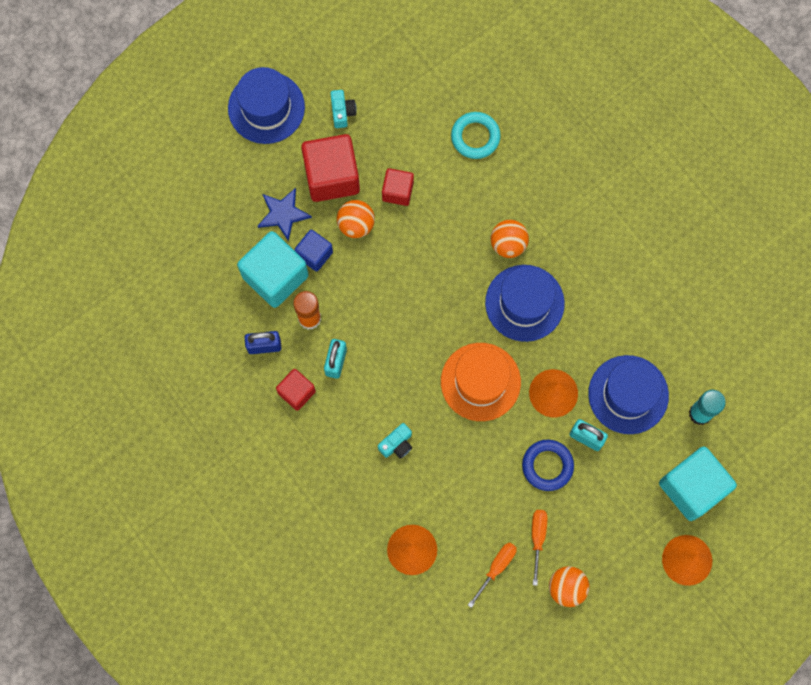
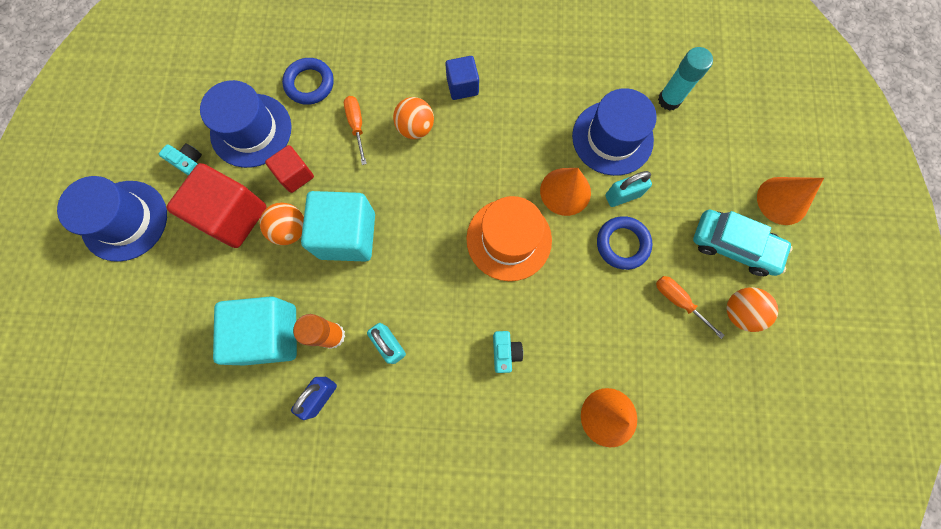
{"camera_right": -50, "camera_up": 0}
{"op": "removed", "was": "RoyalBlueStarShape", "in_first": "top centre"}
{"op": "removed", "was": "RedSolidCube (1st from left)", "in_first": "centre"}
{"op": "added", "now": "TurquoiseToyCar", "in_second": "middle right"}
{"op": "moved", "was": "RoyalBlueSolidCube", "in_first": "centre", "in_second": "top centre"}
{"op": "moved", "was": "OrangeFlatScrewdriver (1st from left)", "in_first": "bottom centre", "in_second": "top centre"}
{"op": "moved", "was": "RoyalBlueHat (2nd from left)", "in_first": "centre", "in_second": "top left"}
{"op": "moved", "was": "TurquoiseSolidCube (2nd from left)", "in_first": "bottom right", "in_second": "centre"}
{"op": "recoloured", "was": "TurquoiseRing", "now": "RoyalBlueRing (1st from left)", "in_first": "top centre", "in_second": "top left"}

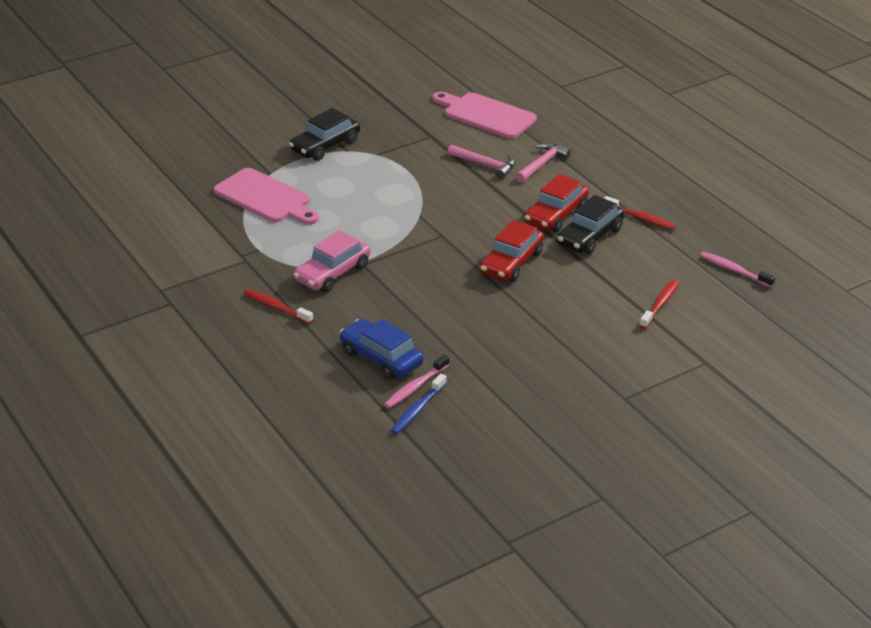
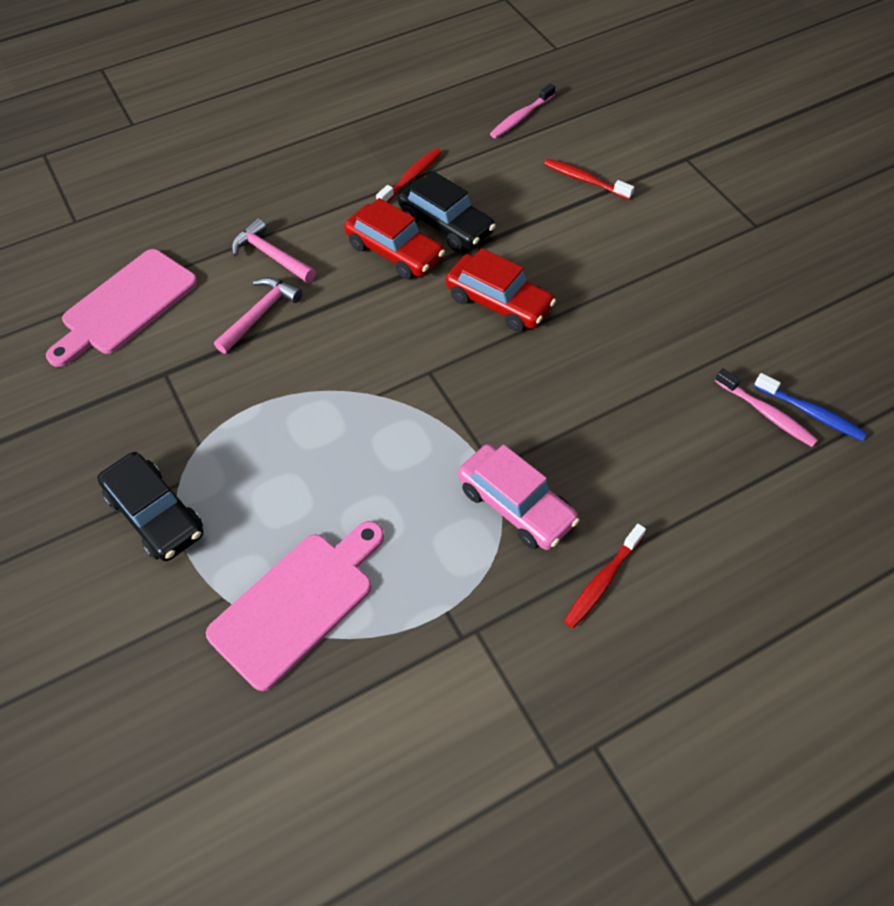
{"camera_right": -85, "camera_up": 20}
{"op": "removed", "was": "RoyalBlueToyCar", "in_first": "centre"}

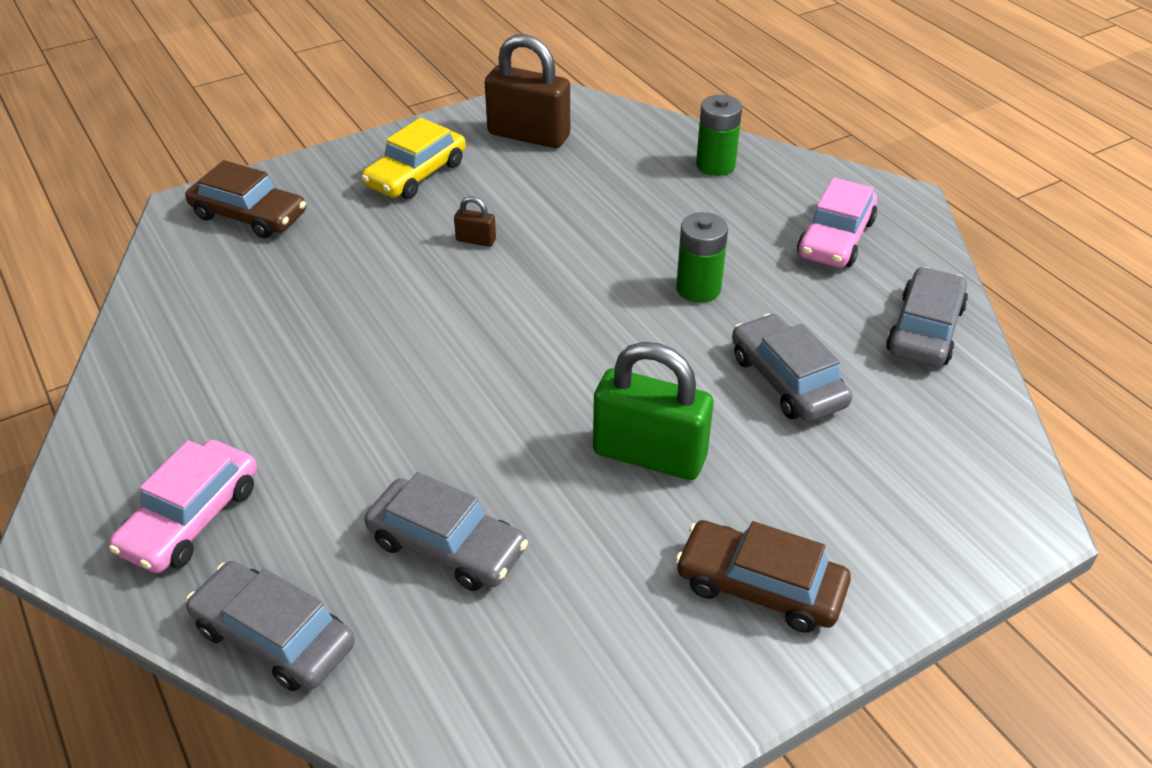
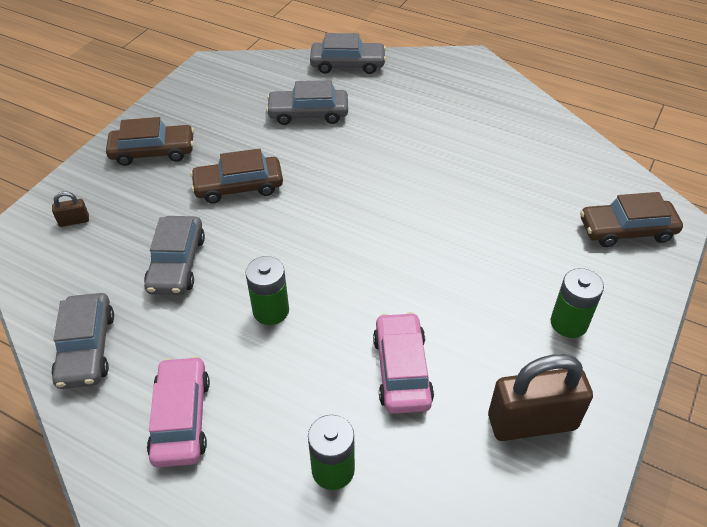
{"camera_right": 150, "camera_up": 5}
{"op": "moved", "was": "RosyToyCar (1st from left in the first image)", "now": "RosyToyCar (2nd from left)", "in_first": "middle left", "in_second": "bottom centre"}
{"op": "moved", "was": "BrownLock (1st from left)", "in_first": "top centre", "in_second": "middle left"}
{"op": "replaced", "was": "YellowToyCar", "now": "GreenPowerCell (3rd from left)", "in_first": "top centre", "in_second": "middle right"}
{"op": "replaced", "was": "GreenLock", "now": "BrownToyCar (2nd from left)", "in_first": "centre", "in_second": "centre"}
{"op": "turned", "was": "GreyToyCar (3rd from left in the first image)", "in_first": "middle right", "in_second": "middle left", "clockwise": 60}

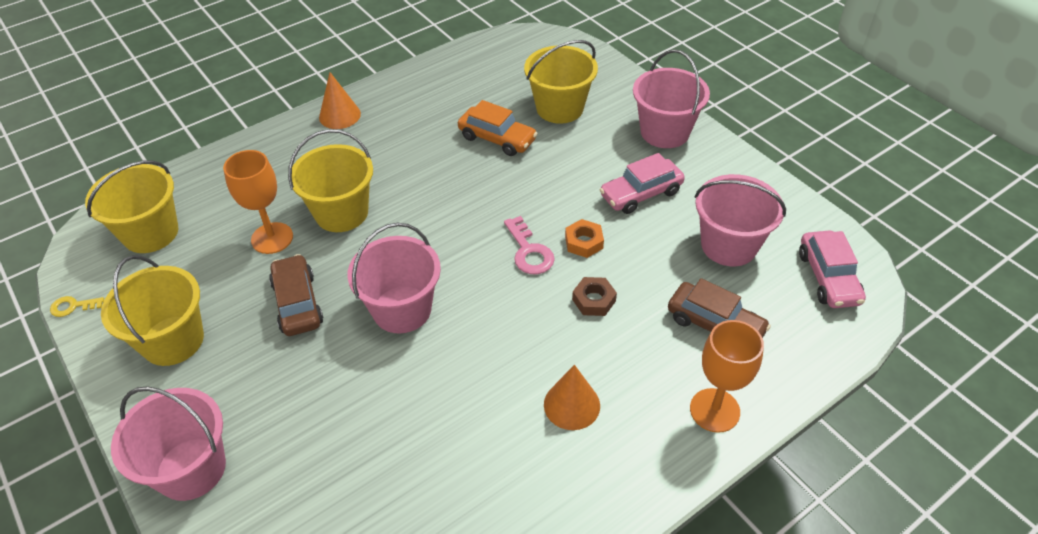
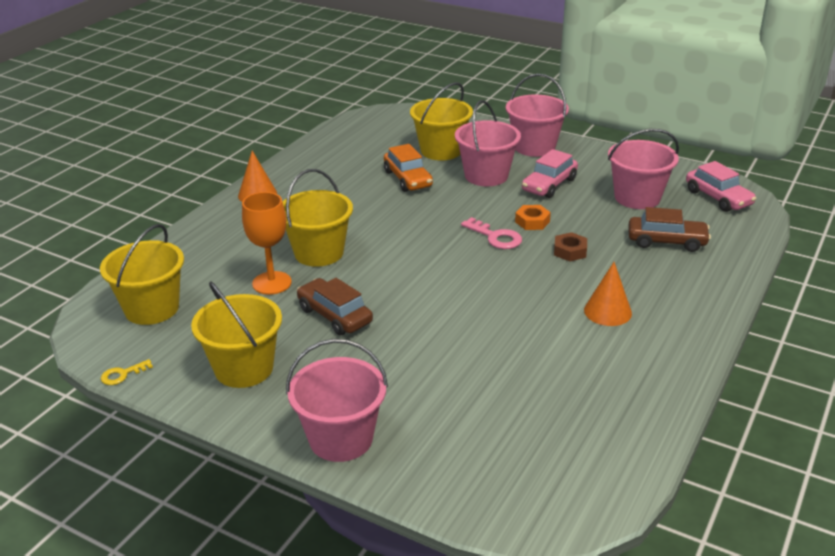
{"camera_right": -25, "camera_up": -15}
{"op": "removed", "was": "OrangeWineGlass (2nd from left)", "in_first": "bottom right"}
{"op": "moved", "was": "RosySandBucket (2nd from left)", "in_first": "centre", "in_second": "top centre"}
{"op": "turned", "was": "OrangeToyCar", "in_first": "top centre", "in_second": "top centre", "clockwise": 60}

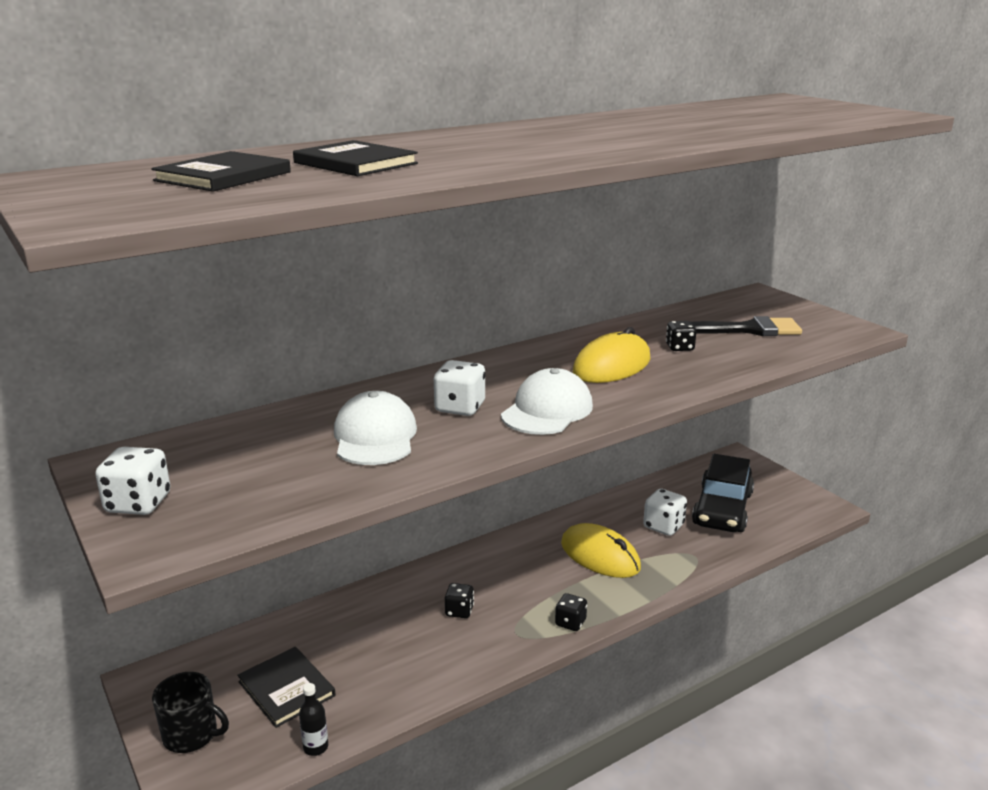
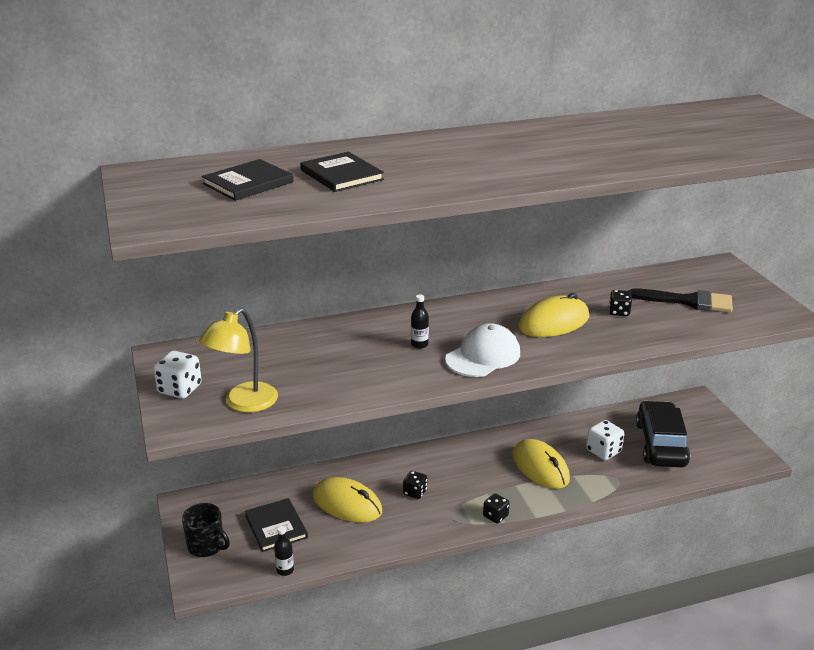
{"camera_right": 15, "camera_up": 5}
{"op": "removed", "was": "WhiteBaseballCap (1st from left)", "in_first": "centre"}
{"op": "added", "now": "YellowReadingLamp", "in_second": "middle left"}
{"op": "added", "now": "YellowPcMouse (1st from left)", "in_second": "bottom centre"}
{"op": "replaced", "was": "WhiteDie (2nd from left)", "now": "BlackDrinkBottle (2nd from left)", "in_first": "centre", "in_second": "centre"}
{"op": "turned", "was": "BlackToyCar", "in_first": "middle right", "in_second": "bottom right", "clockwise": 150}

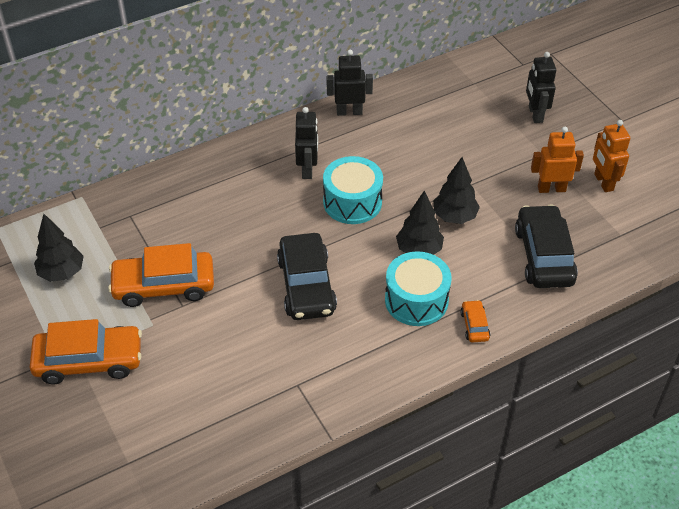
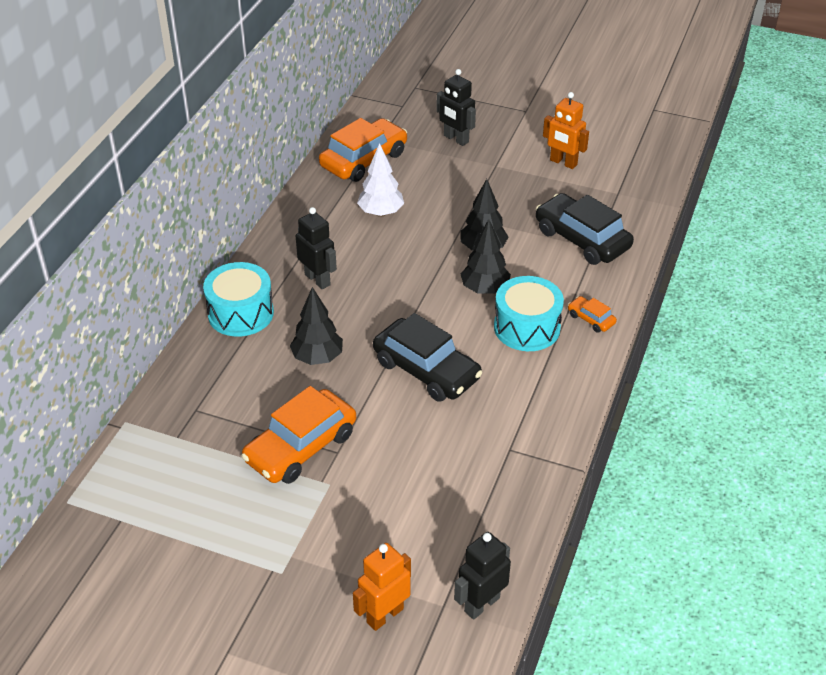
{"camera_right": -40, "camera_up": -5}
{"op": "added", "now": "WhiteToyTree", "in_second": "top centre"}
{"op": "moved", "was": "OrangeToyCar (1st from left in the first image)", "now": "OrangeToyCar (2nd from left)", "in_first": "bottom left", "in_second": "top centre"}
{"op": "moved", "was": "BlackToyTree (1st from left)", "in_first": "middle left", "in_second": "centre"}
{"op": "moved", "was": "TurquoiseSnareDrum (1st from left)", "in_first": "centre", "in_second": "middle left"}
{"op": "moved", "was": "BlackToyRobot (2nd from left in the first image)", "now": "BlackToyRobot (3rd from left)", "in_first": "top centre", "in_second": "bottom centre"}
{"op": "moved", "was": "OrangeToyRobot (1st from left)", "in_first": "top right", "in_second": "bottom centre"}

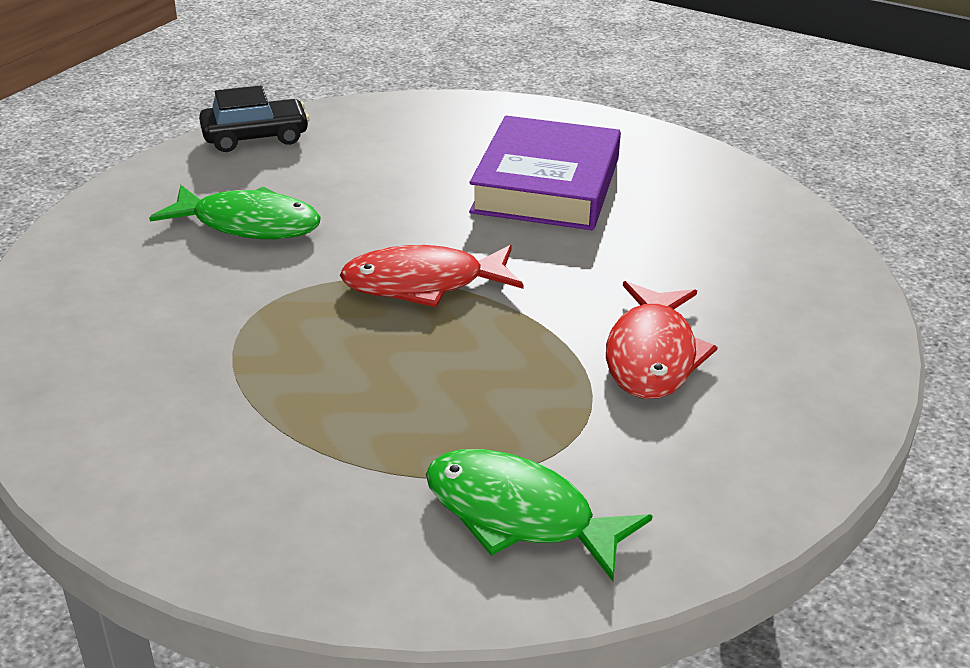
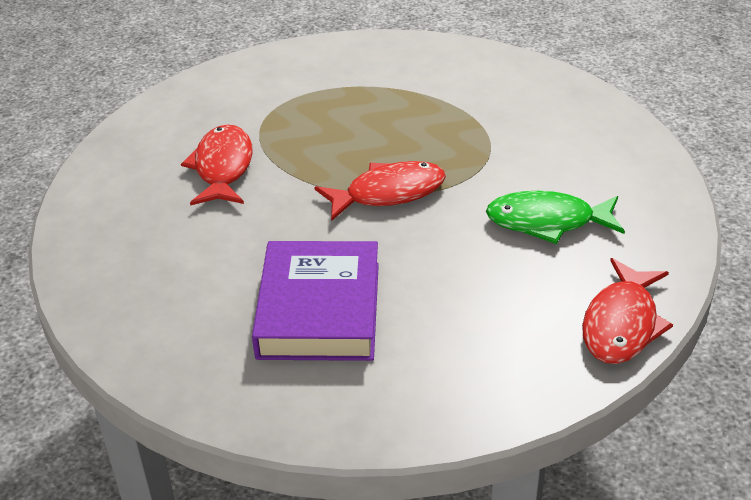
{"camera_right": 170, "camera_up": 5}
{"op": "removed", "was": "GreenFishFigure (2nd from left)", "in_first": "bottom centre"}
{"op": "replaced", "was": "BlackToyCar", "now": "RedFishFigure (3rd from left)", "in_first": "top left", "in_second": "middle right"}

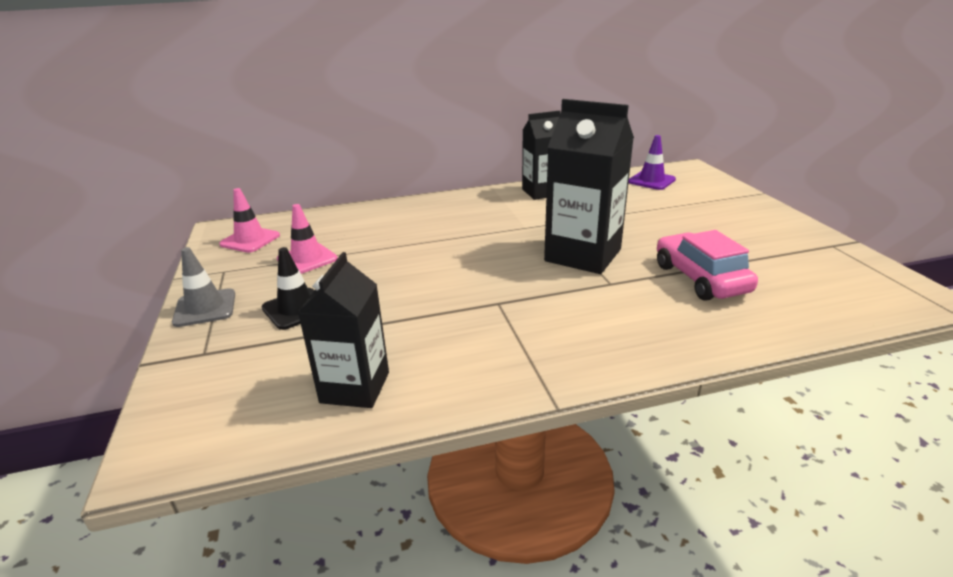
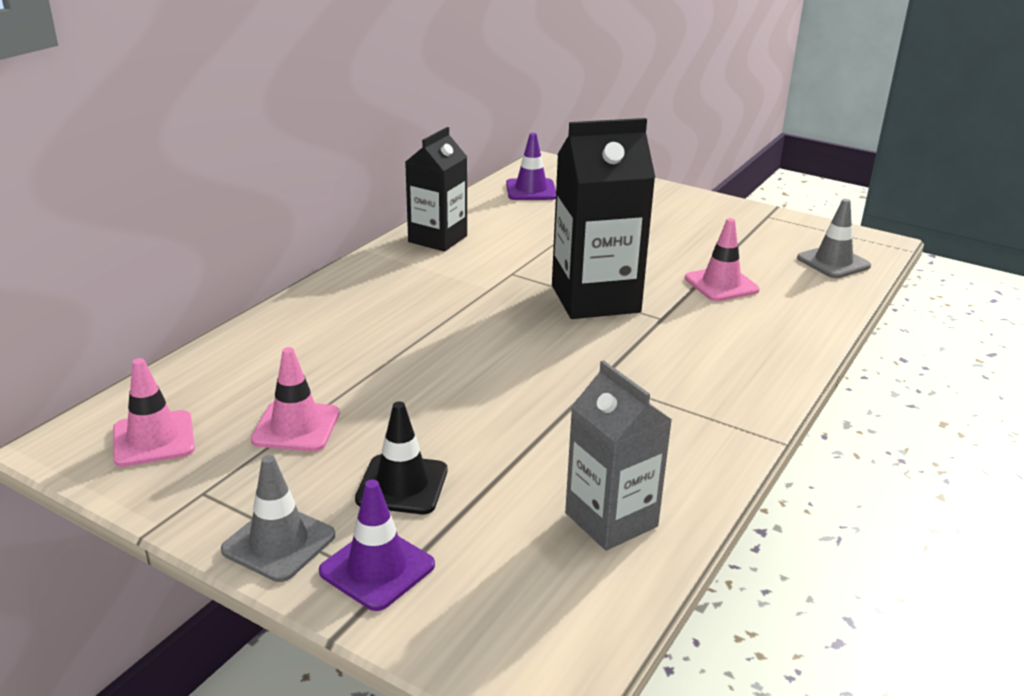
{"camera_right": -45, "camera_up": 0}
{"op": "added", "now": "RoyalPurpleTrafficCone (1st from left)", "in_second": "bottom centre"}
{"op": "added", "now": "GreyTrafficCone (2nd from left)", "in_second": "middle right"}
{"op": "replaced", "was": "RosyToyCar", "now": "RosyTrafficCone (3rd from left)", "in_first": "middle right", "in_second": "middle right"}
{"op": "recoloured", "was": "BlackCarton (1st from left)", "now": "GreyCarton", "in_first": "centre", "in_second": "centre"}

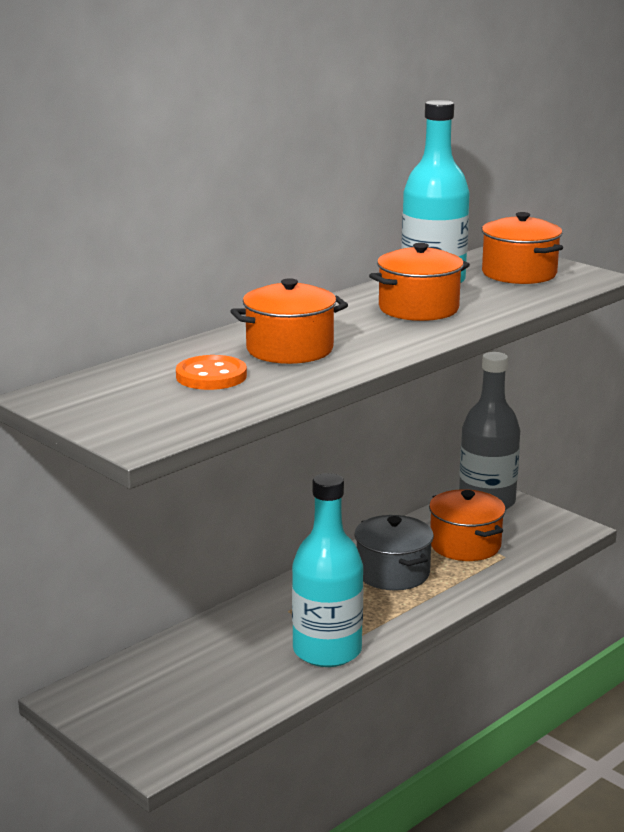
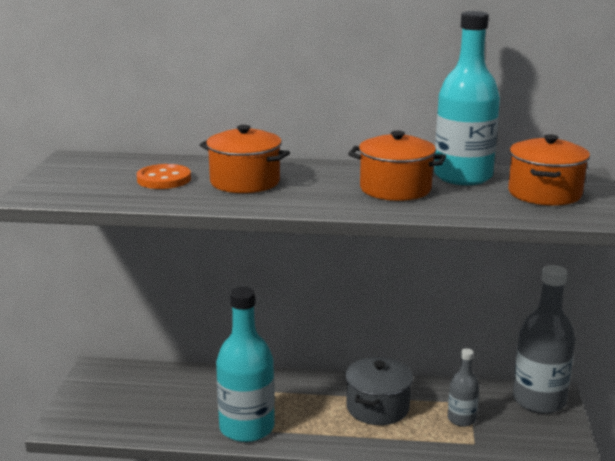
{"camera_right": 50, "camera_up": 0}
{"op": "replaced", "was": "OrangePot (3rd from left)", "now": "GreyDrinkBottle (1st from left)", "in_first": "middle right", "in_second": "bottom right"}

